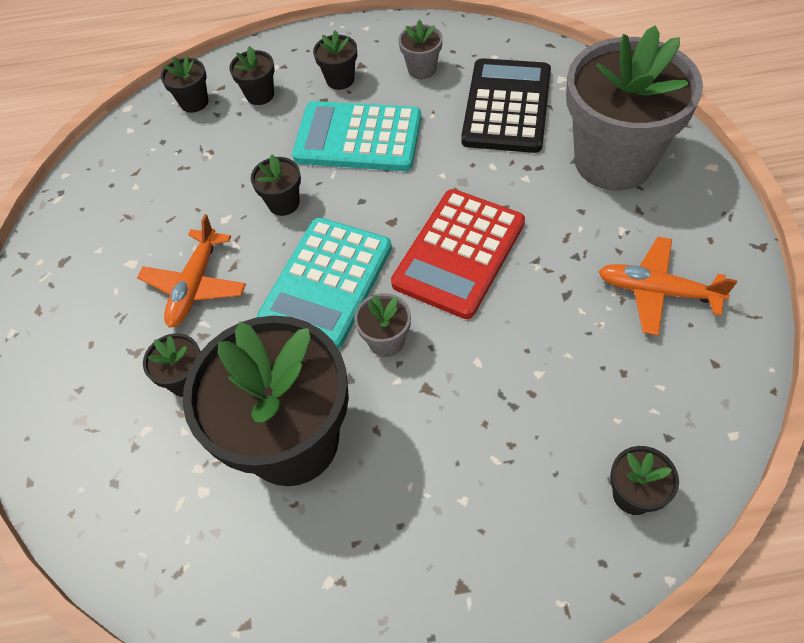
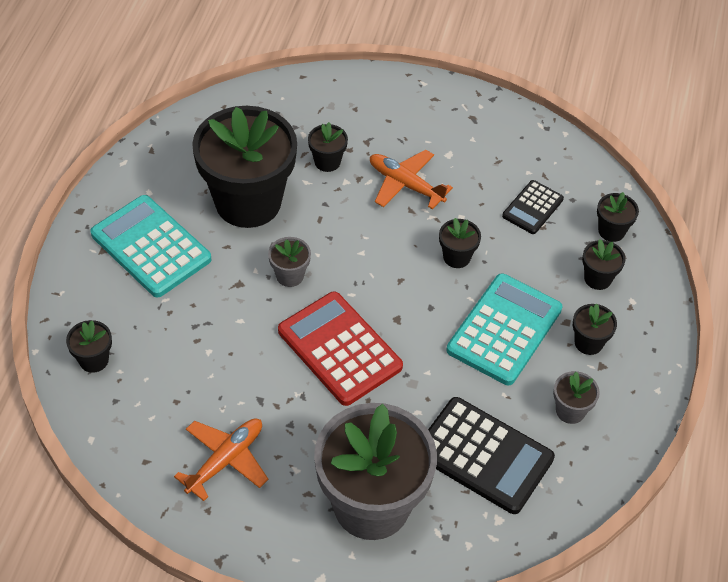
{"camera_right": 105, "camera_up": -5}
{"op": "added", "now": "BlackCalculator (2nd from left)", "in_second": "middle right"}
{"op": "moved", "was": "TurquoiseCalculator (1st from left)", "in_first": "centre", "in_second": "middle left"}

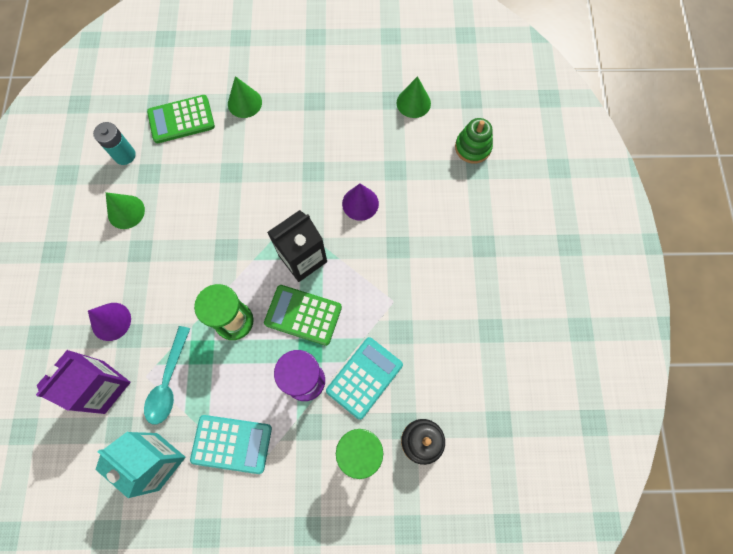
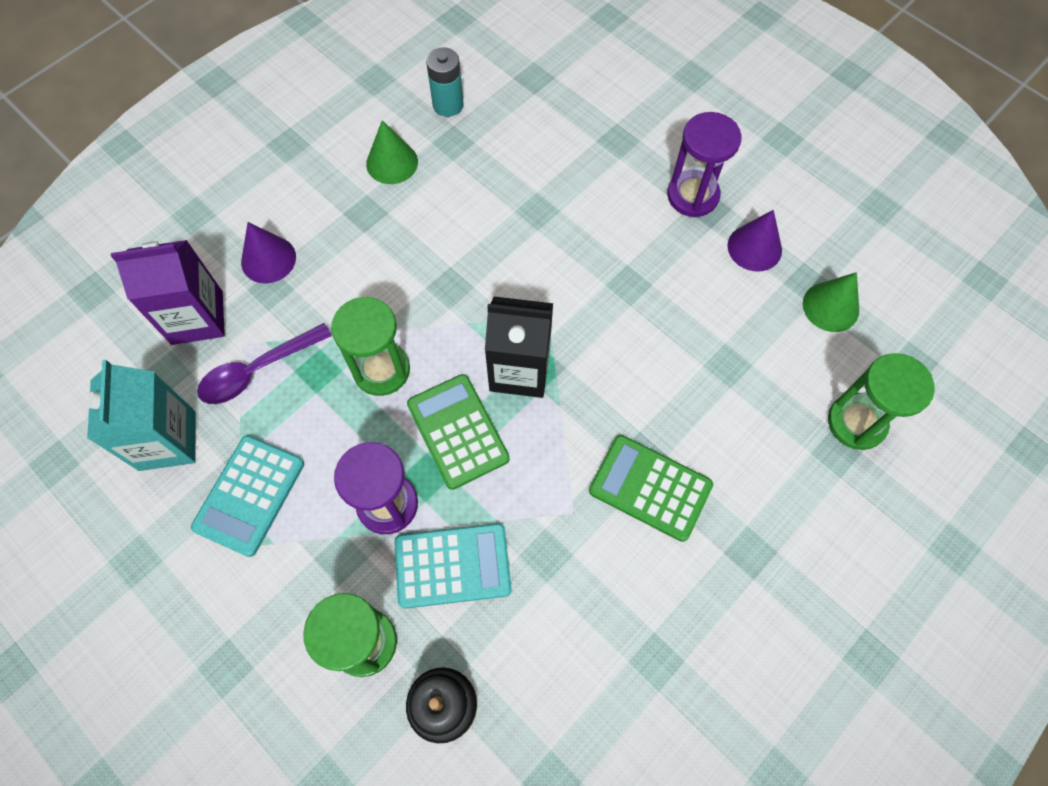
{"camera_right": 45, "camera_up": -5}
{"op": "removed", "was": "GreenSolidCone (2nd from left)", "in_first": "top centre"}
{"op": "added", "now": "RoyalPurpleHourglass (2nd from left)", "in_second": "top right"}
{"op": "moved", "was": "GreenCalculator (1st from left in the first image)", "now": "GreenCalculator (2nd from left)", "in_first": "top left", "in_second": "centre"}
{"op": "moved", "was": "RoyalPurpleSolidCone (2nd from left)", "in_first": "centre", "in_second": "top right"}
{"op": "replaced", "was": "GreenStackingRings", "now": "GreenHourglass (3rd from left)", "in_first": "top centre", "in_second": "middle right"}
{"op": "recoloured", "was": "TurquoiseTeaspoon", "now": "RoyalPurpleTeaspoon", "in_first": "bottom left", "in_second": "middle left"}
{"op": "turned", "was": "TurquoiseCalculator (1st from left)", "in_first": "bottom left", "in_second": "middle left", "clockwise": 60}

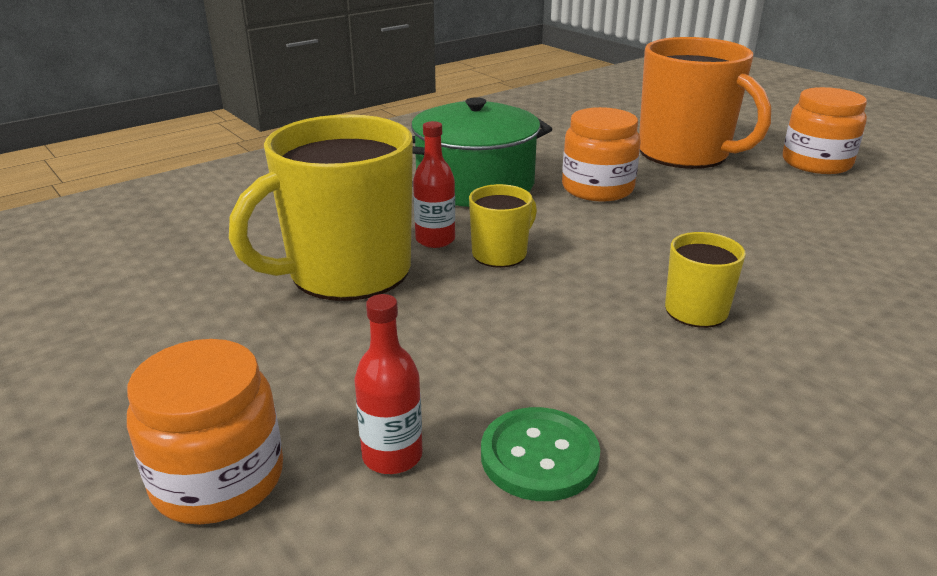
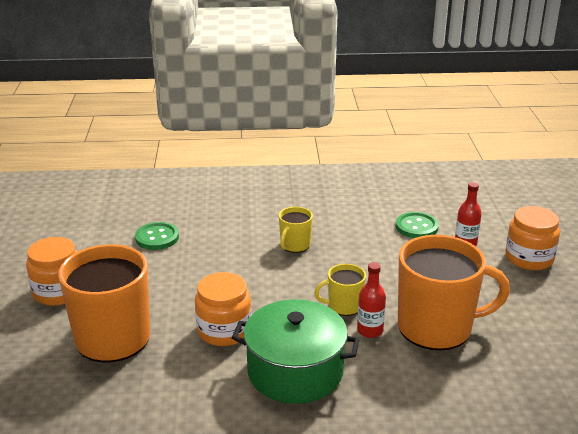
{"camera_right": -145, "camera_up": 0}
{"op": "added", "now": "GreenSewingButton (1st from left)", "in_second": "middle left"}
{"op": "recoloured", "was": "YellowTeaMug (1st from left)", "now": "OrangeTeaMug (2nd from left)", "in_first": "centre", "in_second": "bottom right"}

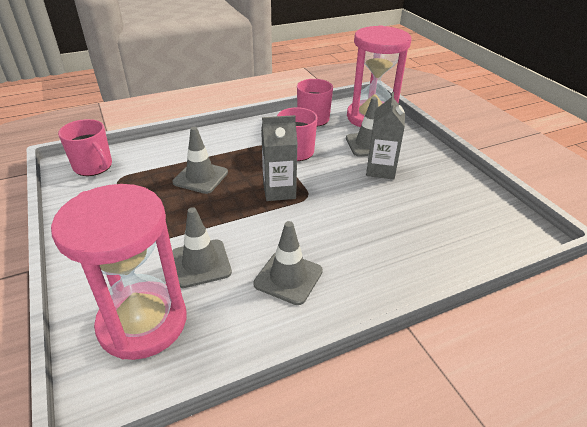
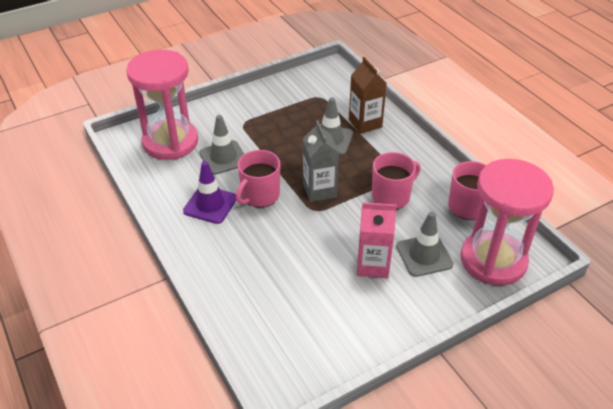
{"camera_right": 85, "camera_up": 5}
{"op": "added", "now": "BrownCarton", "in_second": "top centre"}
{"op": "moved", "was": "RosyTeaMug (1st from left)", "in_first": "middle left", "in_second": "centre"}
{"op": "recoloured", "was": "GreyTrafficCone (3rd from left)", "now": "RoyalPurpleTrafficCone", "in_first": "centre", "in_second": "centre"}
{"op": "recoloured", "was": "GreyCarton (2nd from left)", "now": "RosyCarton", "in_first": "top centre", "in_second": "centre"}

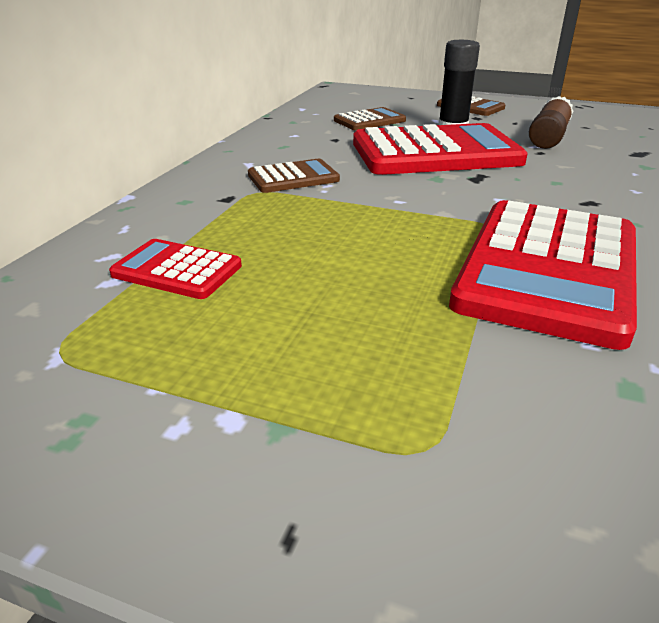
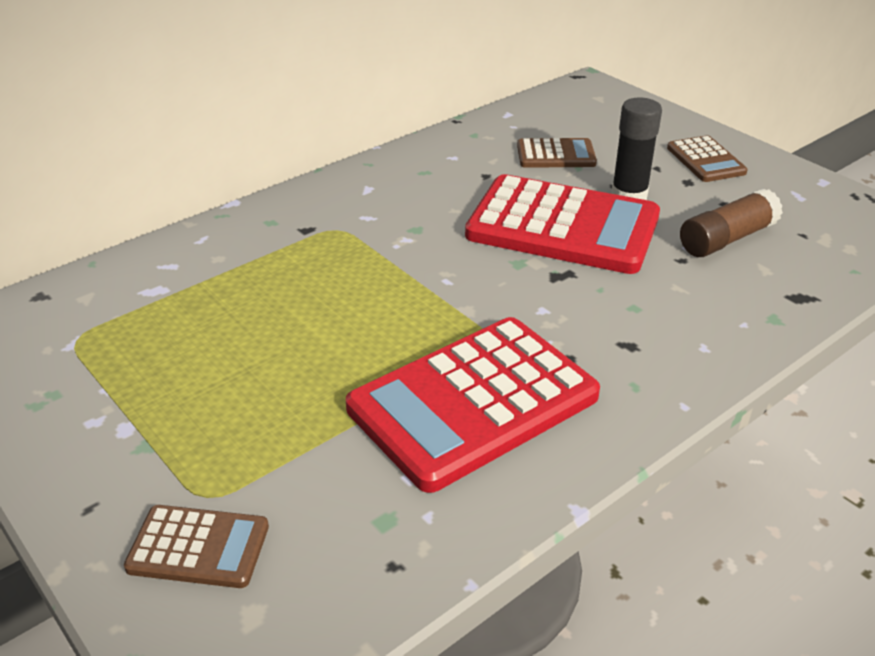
{"camera_right": 30, "camera_up": 5}
{"op": "removed", "was": "RedCalculator (1st from left)", "in_first": "middle left"}
{"op": "moved", "was": "BrownCalculator (1st from left)", "in_first": "top centre", "in_second": "bottom left"}

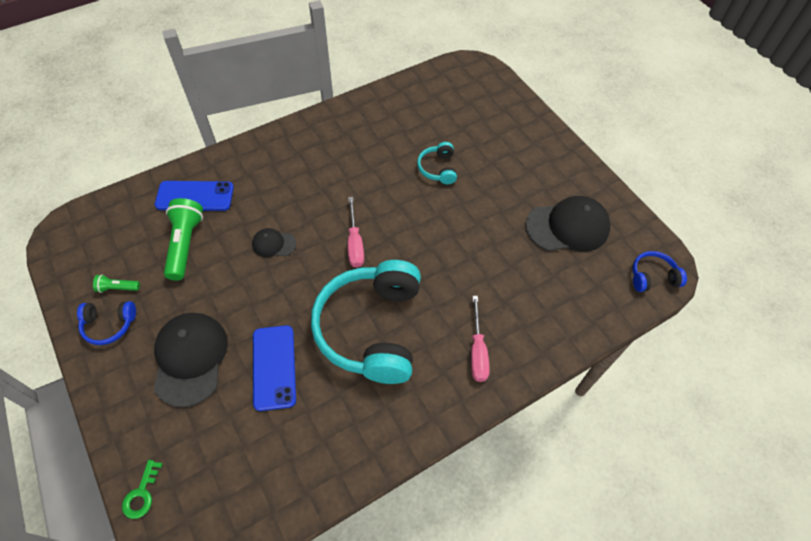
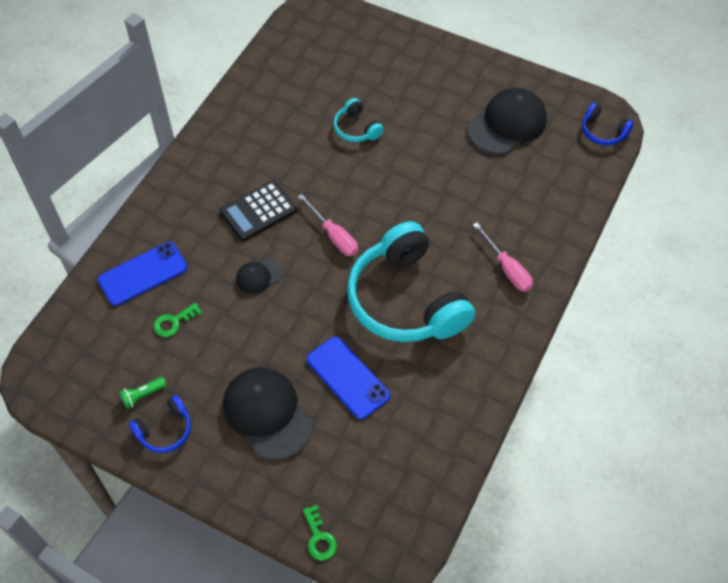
{"camera_right": -30, "camera_up": 0}
{"op": "added", "now": "BlackCalculator", "in_second": "centre"}
{"op": "replaced", "was": "GreenPocketTorch (2nd from left)", "now": "GreenDoorKey (1st from left)", "in_first": "middle left", "in_second": "middle left"}
{"op": "turned", "was": "RoyalBlueOverEarHeadphones (2nd from left)", "in_first": "middle right", "in_second": "top right", "clockwise": -105}

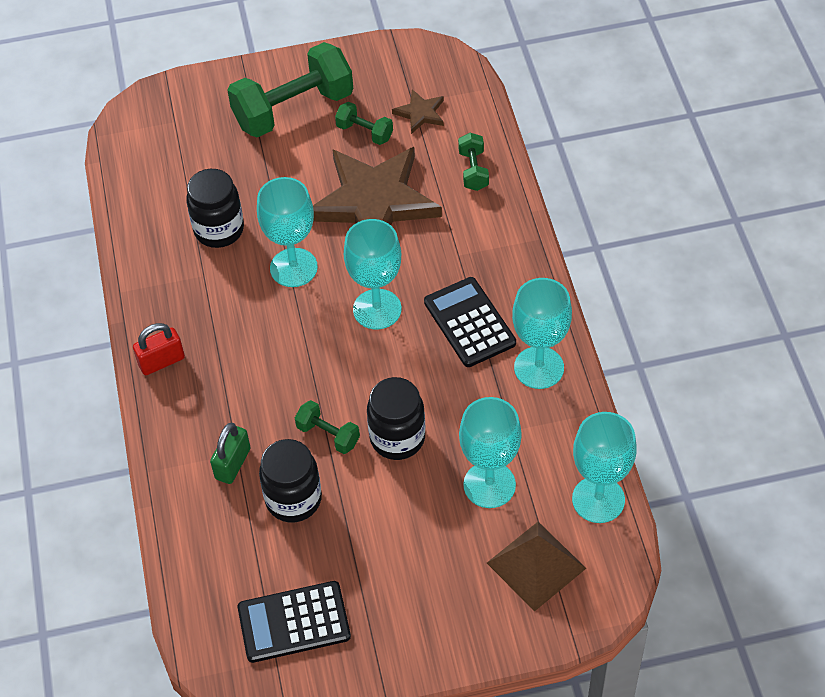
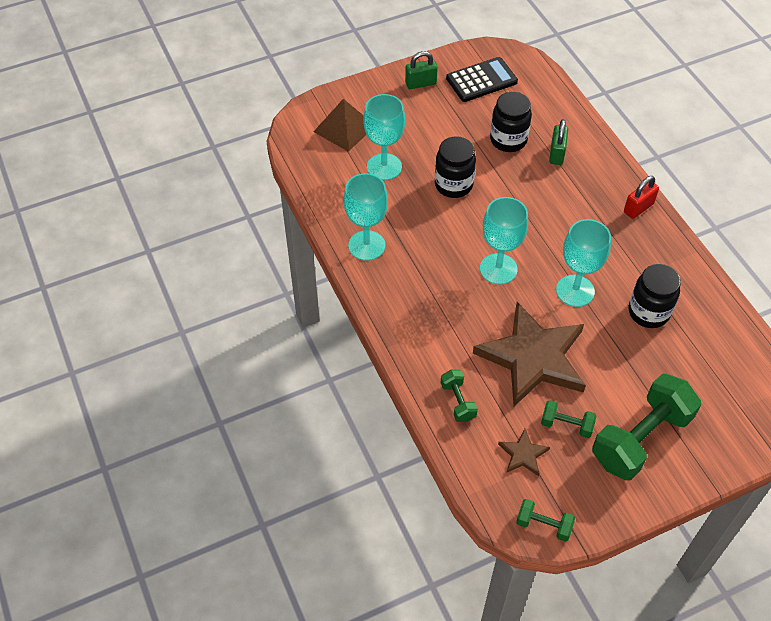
{"camera_right": 165, "camera_up": 0}
{"op": "removed", "was": "BlackCalculator (2nd from left)", "in_first": "centre"}
{"op": "removed", "was": "TurquoiseWineGlass (5th from left)", "in_first": "bottom right"}
{"op": "added", "now": "GreenLock (1st from left)", "in_second": "top centre"}
{"op": "moved", "was": "GreenFreeWeight (2nd from left)", "in_first": "centre", "in_second": "bottom right"}

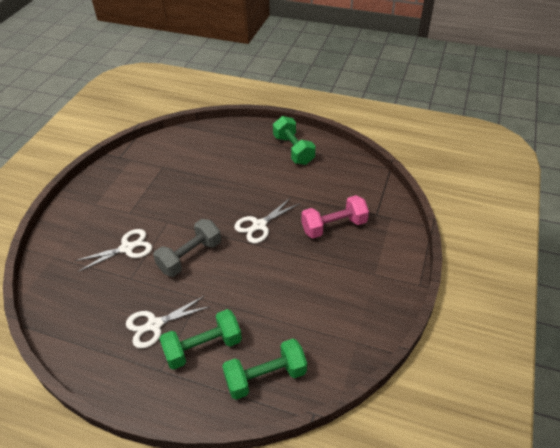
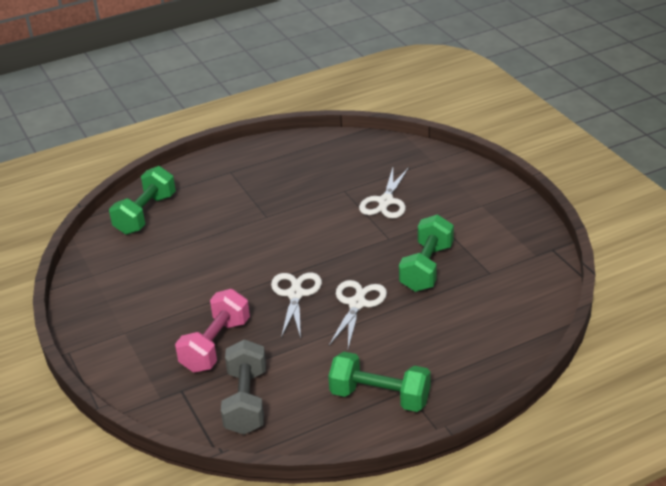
{"camera_right": 135, "camera_up": -10}
{"op": "moved", "was": "WhitePairOfScissors (2nd from left)", "in_first": "bottom left", "in_second": "centre"}
{"op": "moved", "was": "GreyFreeWeight", "in_first": "centre", "in_second": "bottom centre"}
{"op": "moved", "was": "GreenFreeWeight (1st from left in the first image)", "now": "GreenFreeWeight (3rd from left)", "in_first": "bottom centre", "in_second": "centre"}

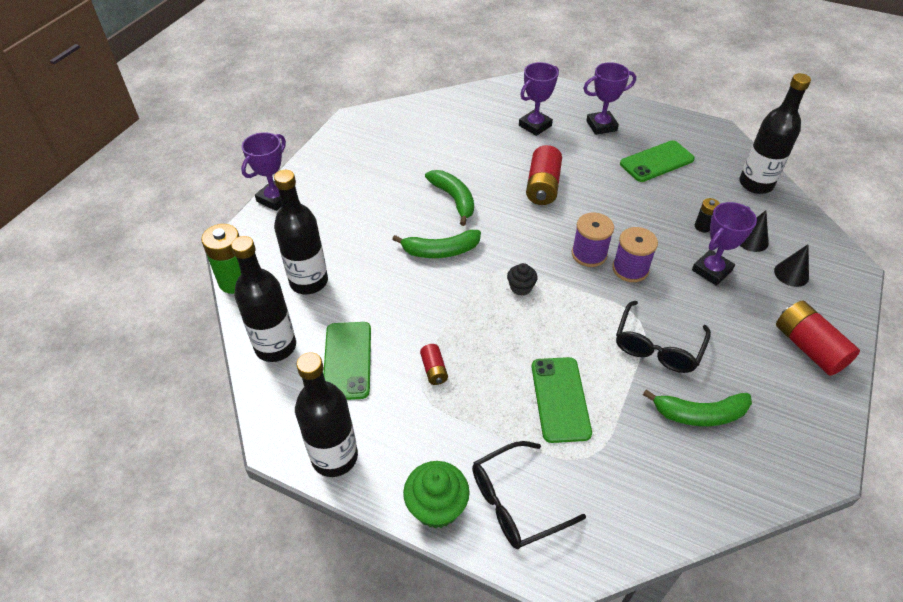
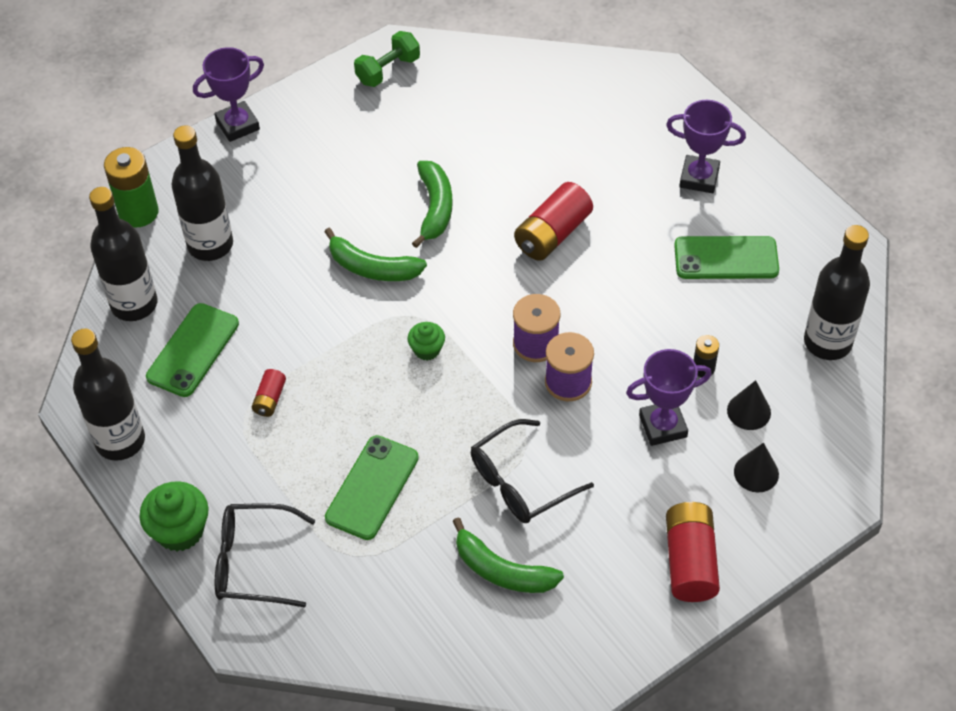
{"camera_right": 30, "camera_up": 5}
{"op": "removed", "was": "RoyalPurpleTrophy (2nd from left)", "in_first": "top centre"}
{"op": "added", "now": "GreenFreeWeight", "in_second": "top centre"}
{"op": "recoloured", "was": "BlackMuffin", "now": "GreenMuffin (2nd from left)", "in_first": "centre", "in_second": "centre"}

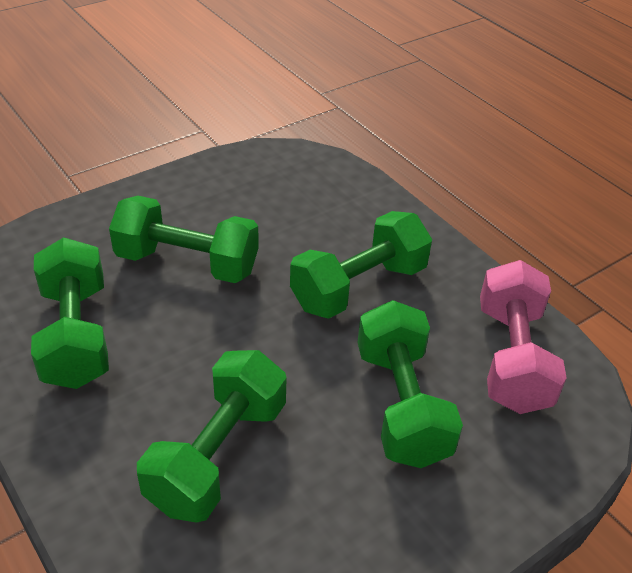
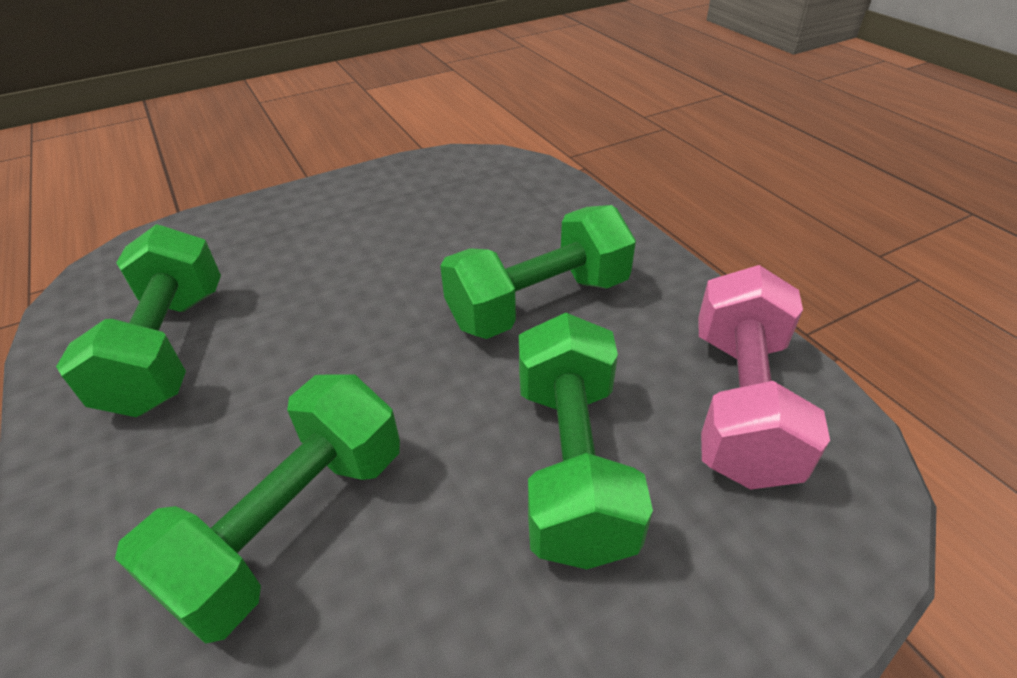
{"camera_right": 10, "camera_up": 0}
{"op": "removed", "was": "GreenFreeWeight (2nd from left)", "in_first": "middle left"}

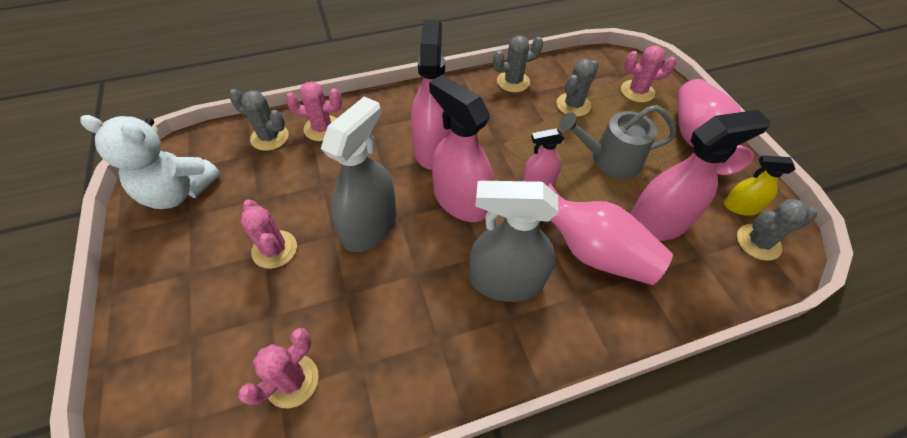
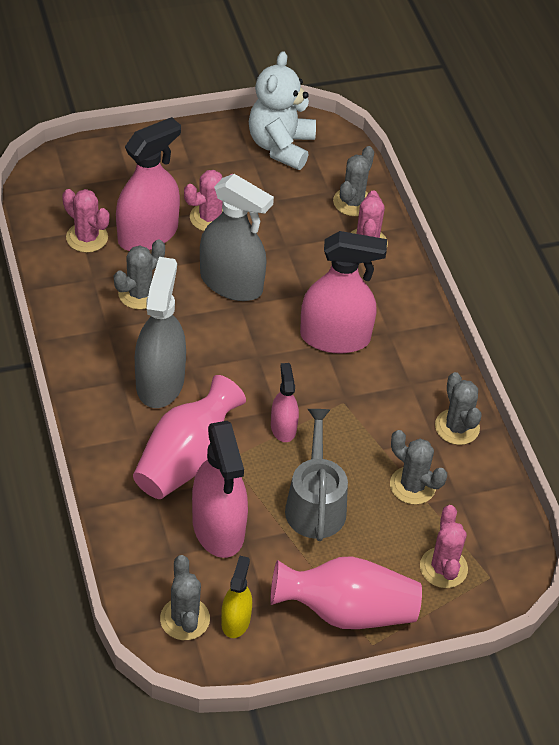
{"camera_right": 90, "camera_up": -5}
{"op": "added", "now": "GreyCactus (1st from left)", "in_second": "middle left"}
{"op": "moved", "was": "RosySprayBottle (2nd from left in the first image)", "now": "RosySprayBottle (1st from left)", "in_first": "centre", "in_second": "top left"}

